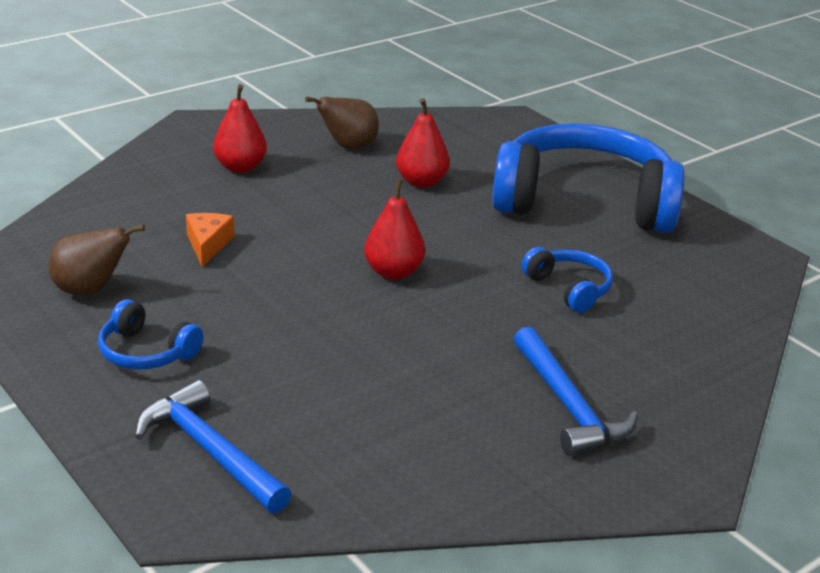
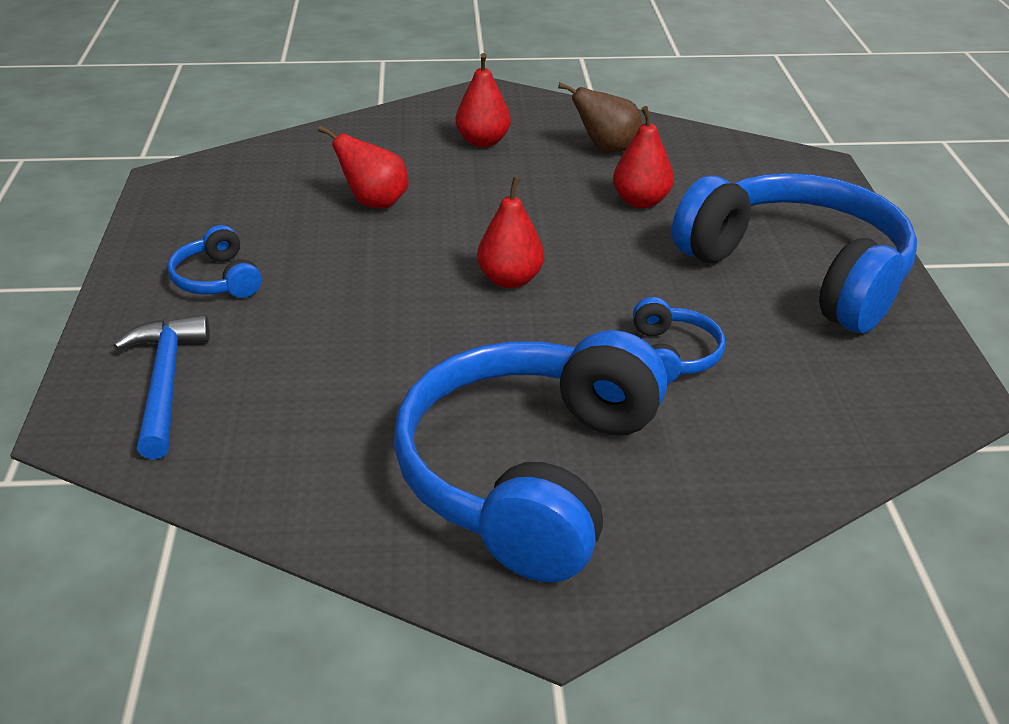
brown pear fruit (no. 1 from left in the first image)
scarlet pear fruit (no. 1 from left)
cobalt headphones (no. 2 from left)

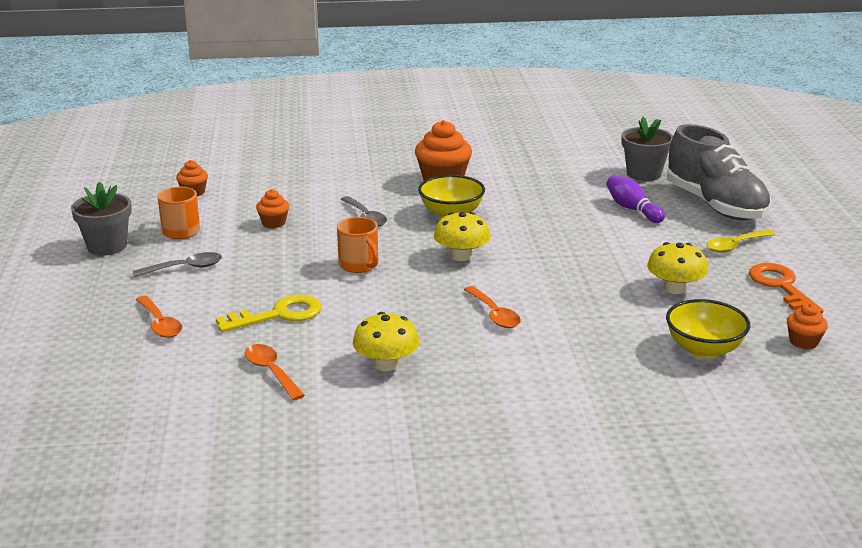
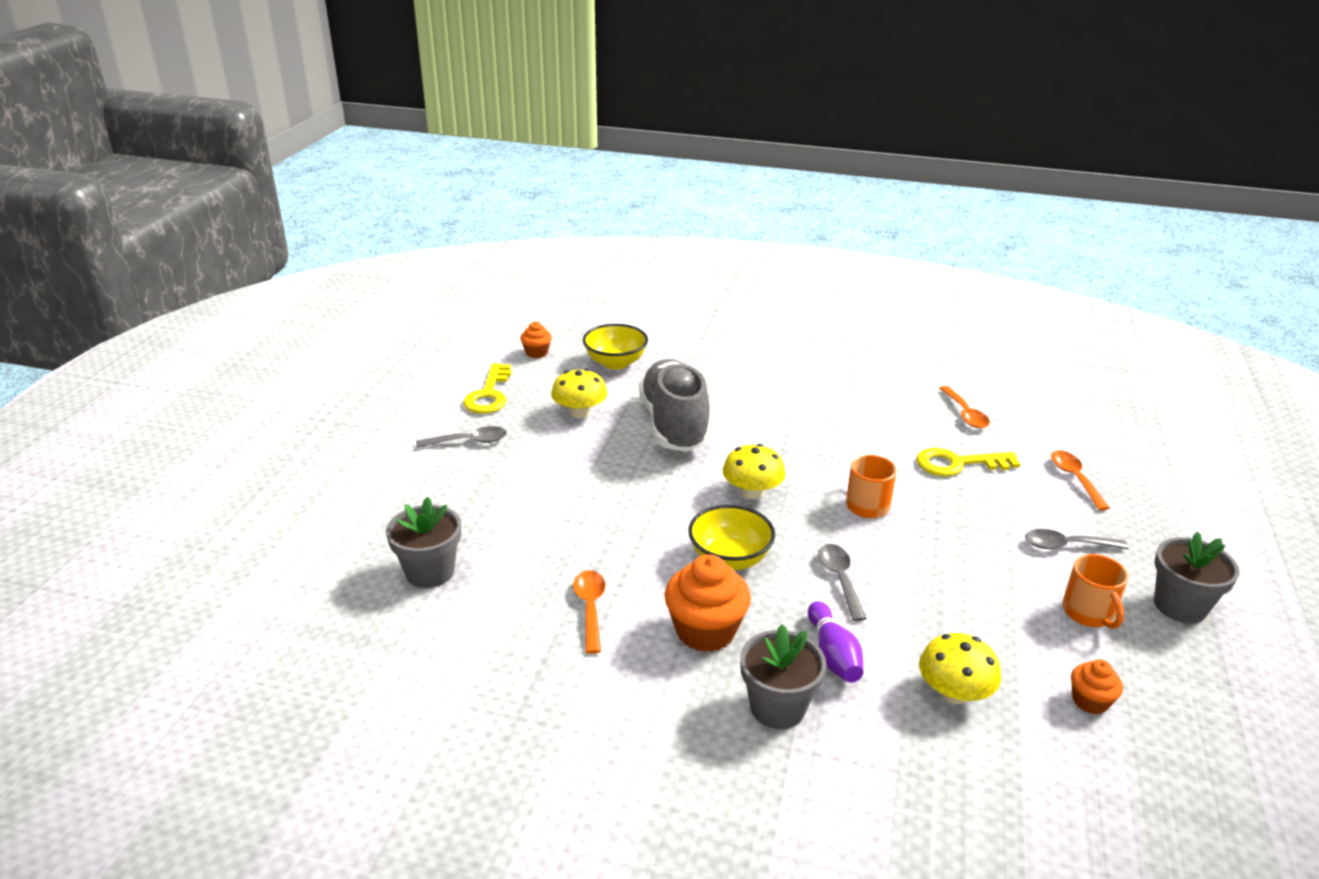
bright orange fairy cake (no. 2 from left in the first image)
ash-grey flower pot (no. 2 from left)
bright yellow mushroom (no. 3 from left)
bright orange teaspoon (no. 1 from left)
royal purple tenpin
ash-grey sneaker
ash-grey teaspoon (no. 1 from left)
bright yellow key (no. 1 from left)

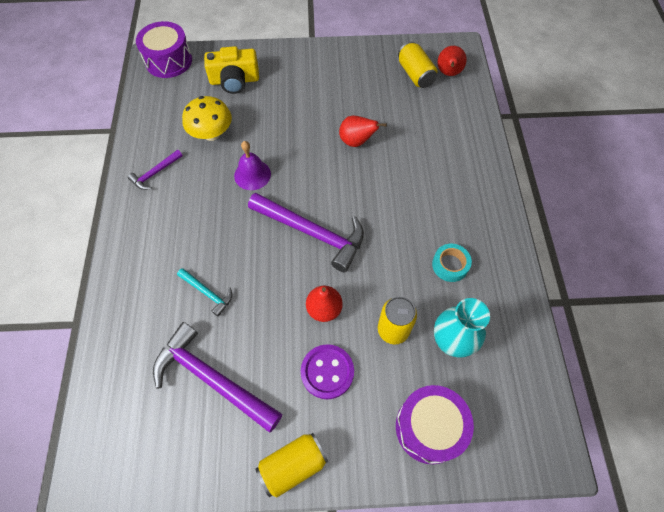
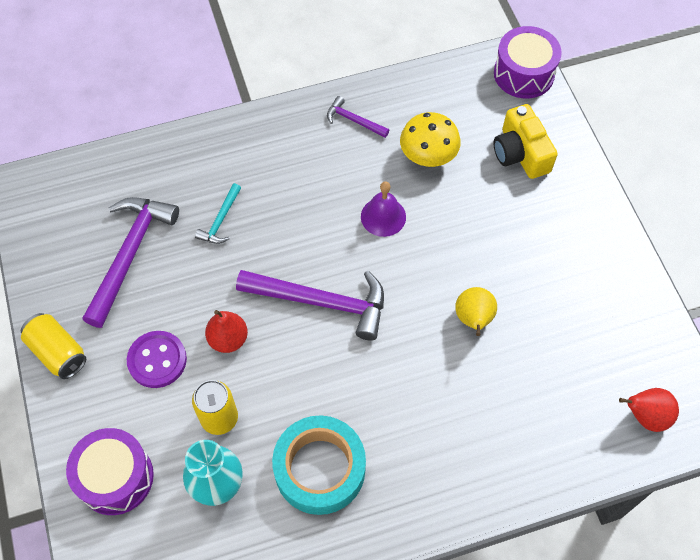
bright yellow tin (no. 3 from left in the first image)
bright yellow pear fruit
royal purple hammer (no. 2 from left)
aqua tape

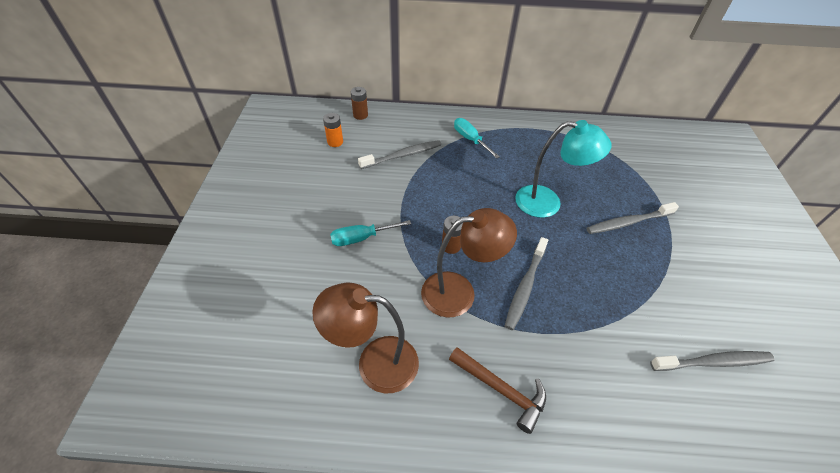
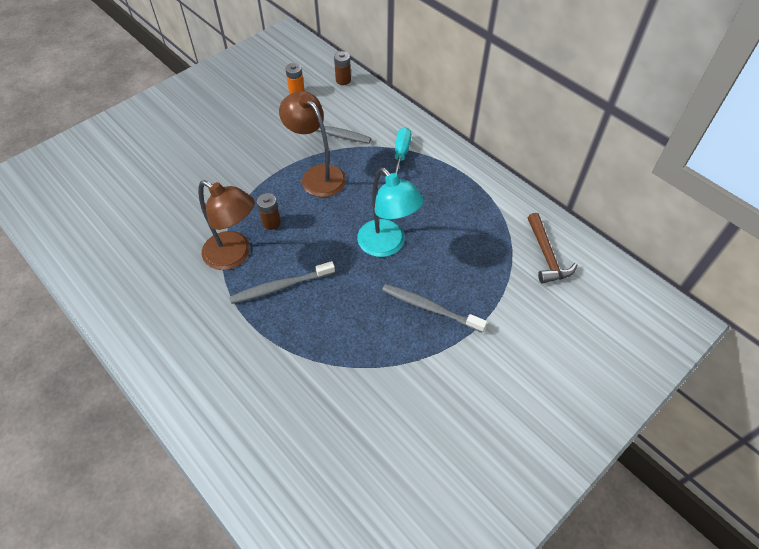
aqua screwdriver (no. 1 from left in the first image)
ash-grey dental brush (no. 4 from left in the first image)
brown lamp (no. 2 from left)
brown hammer

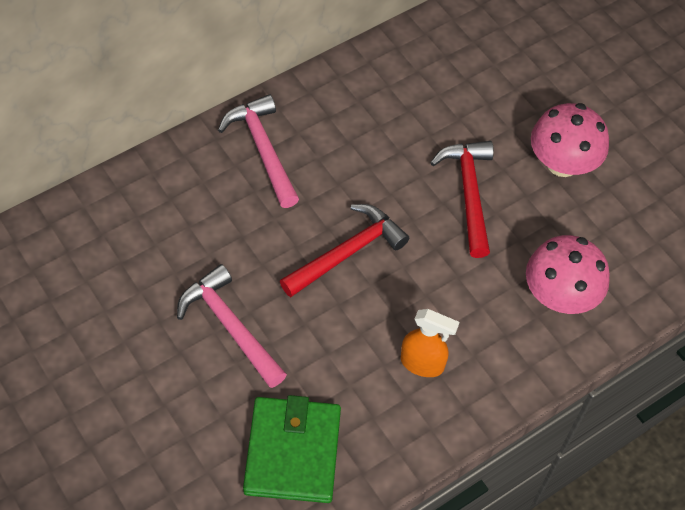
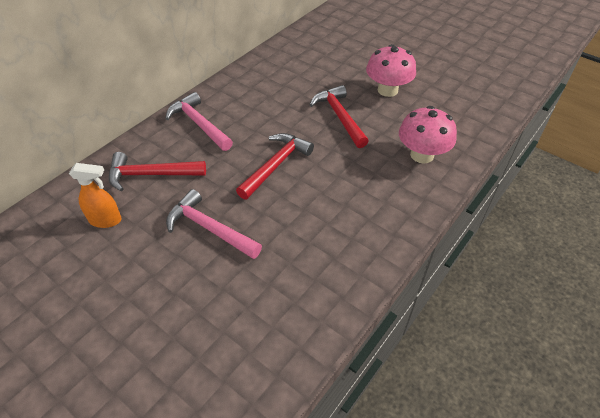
leaf-green billfold
scarlet hammer (no. 1 from left)
bright orange sprayer

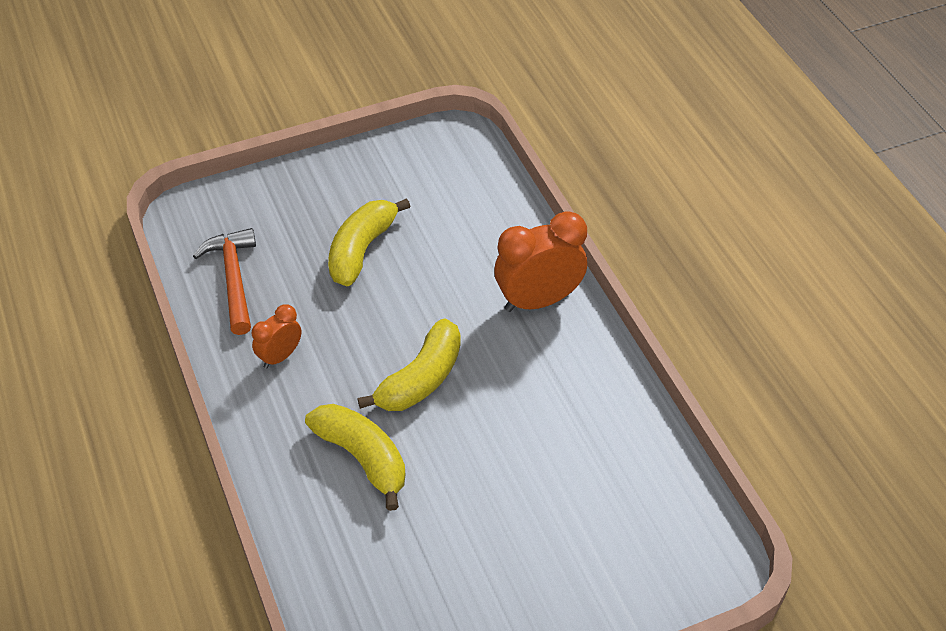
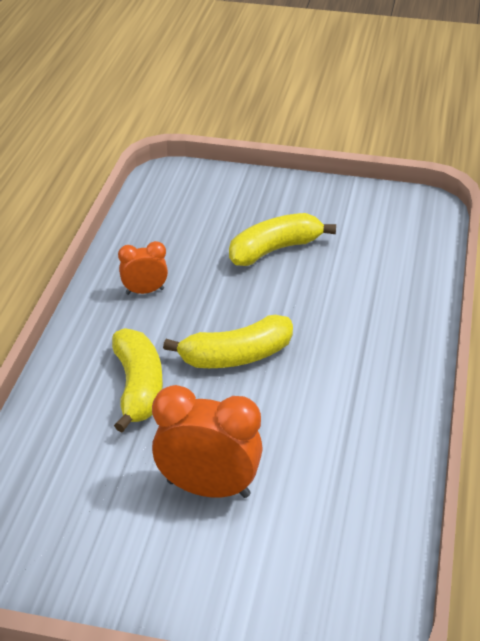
bright orange hammer
bright orange clock (no. 2 from left)

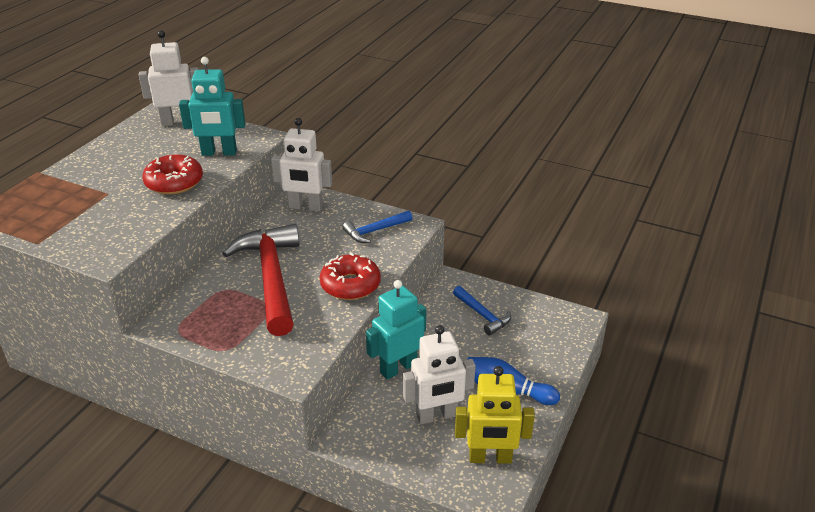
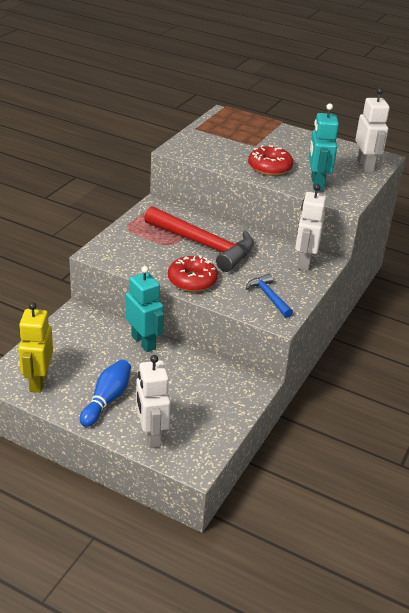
cobalt hammer (no. 2 from left in the first image)
snow-white toy robot (no. 1 from left)
scarlet hammer

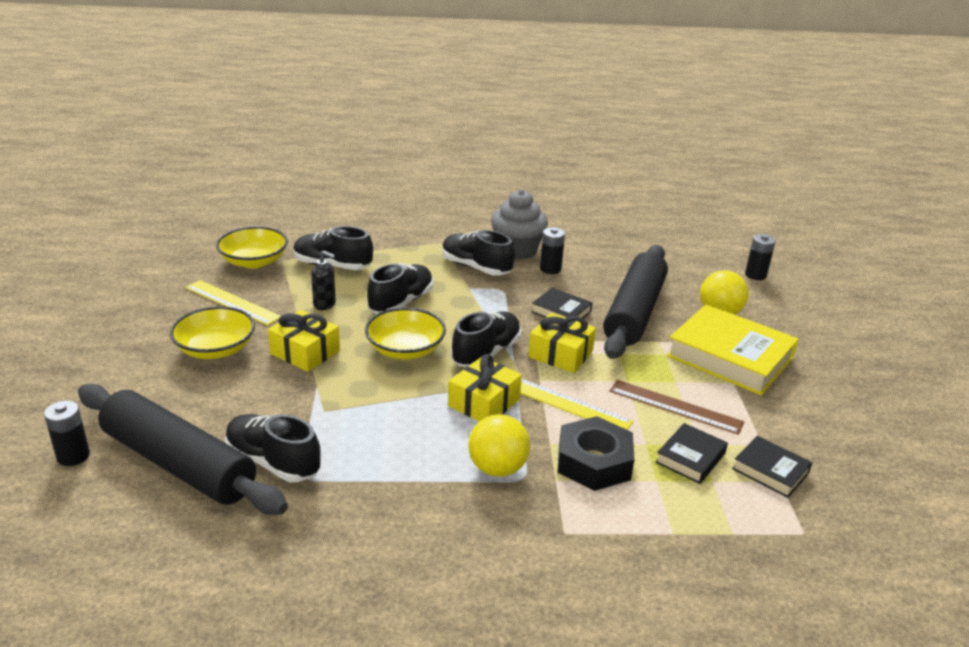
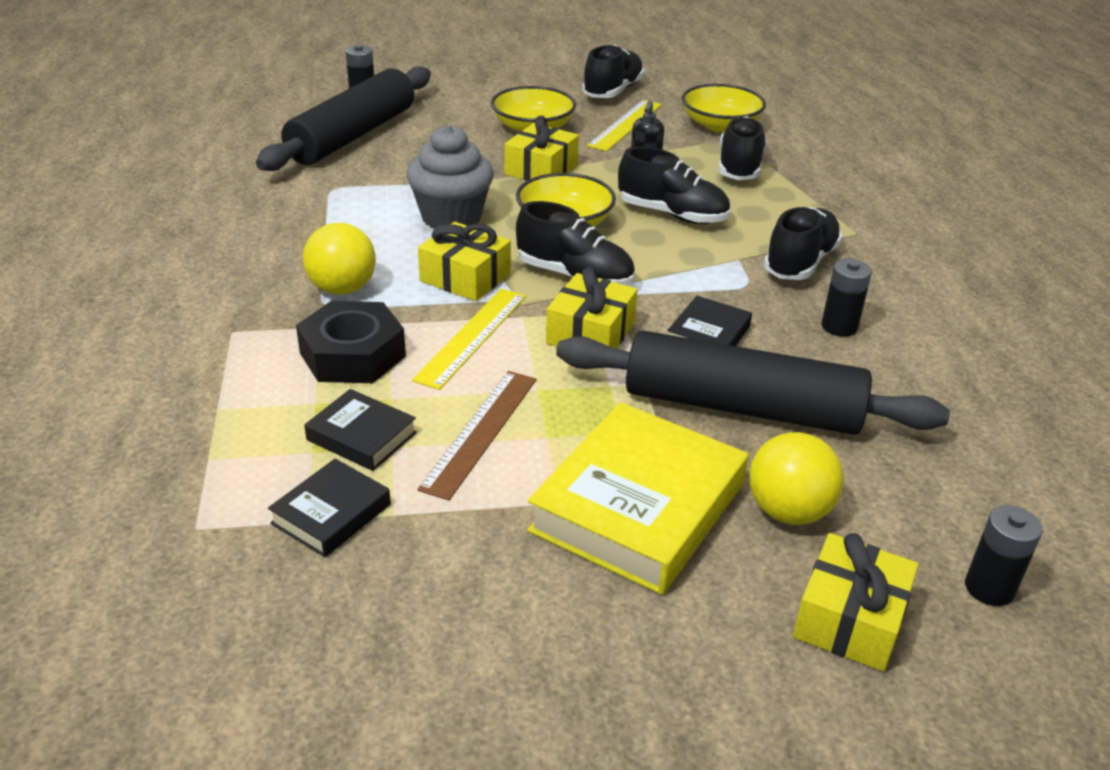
bright yellow gift (no. 4 from left)
black sneaker (no. 2 from left)
ash-grey fairy cake

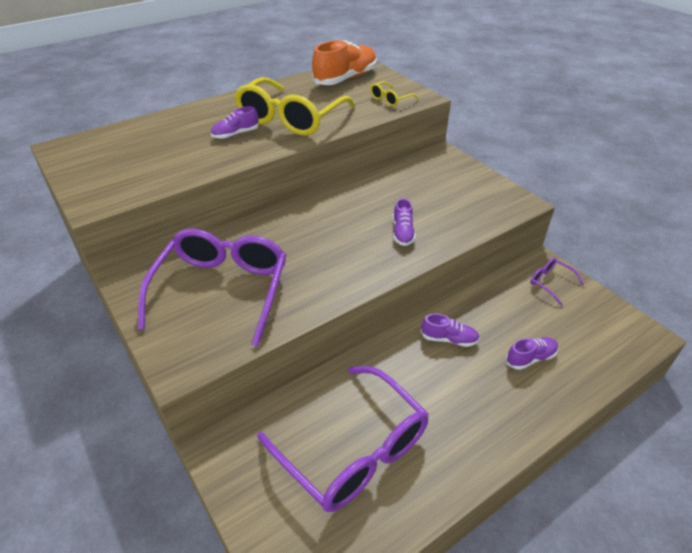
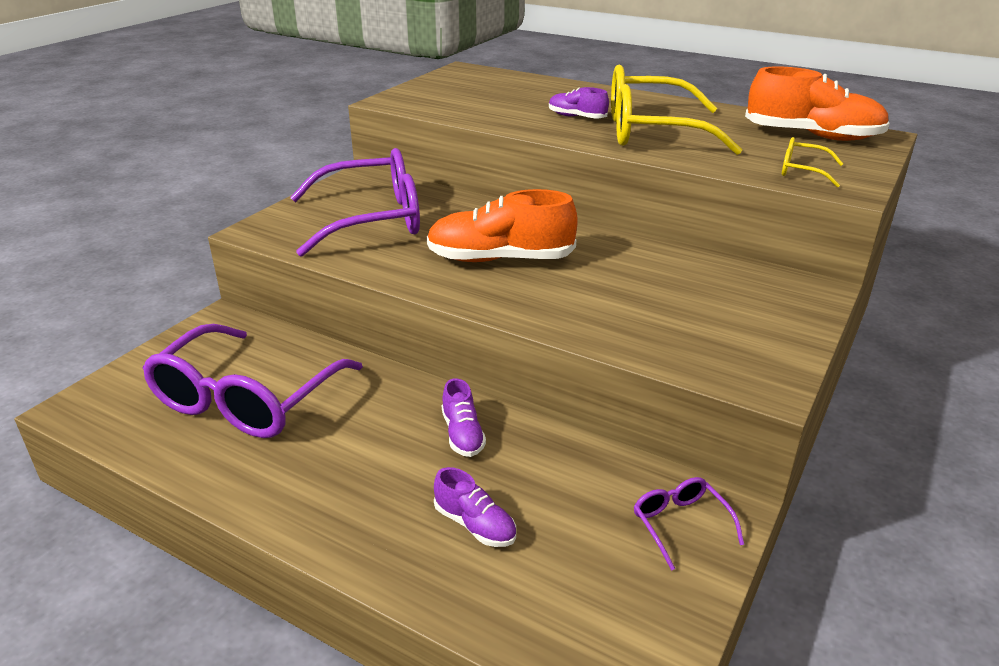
royal purple sneaker (no. 2 from left in the first image)
bright orange sneaker (no. 1 from left)
royal purple eyeglasses (no. 3 from left)

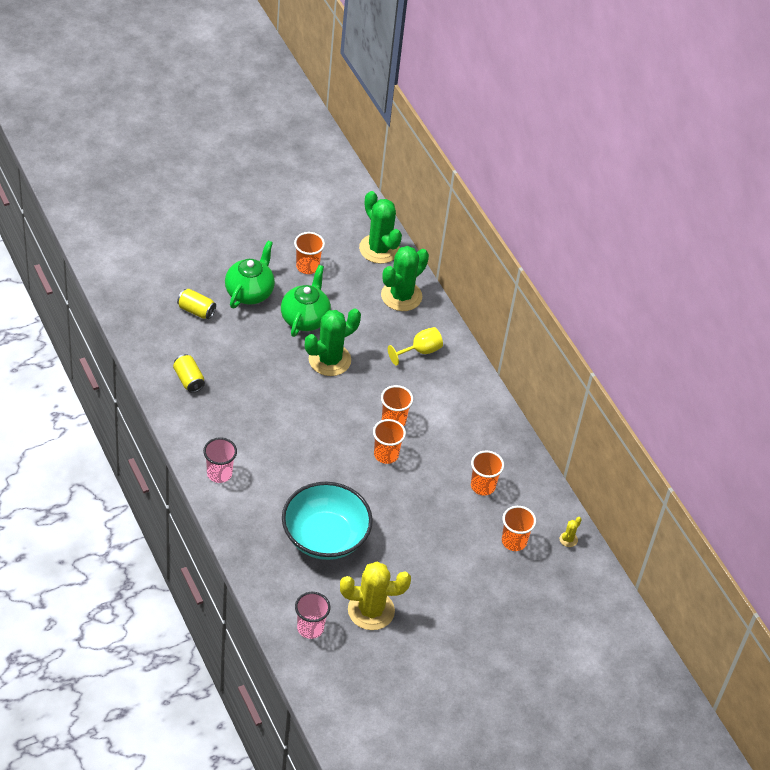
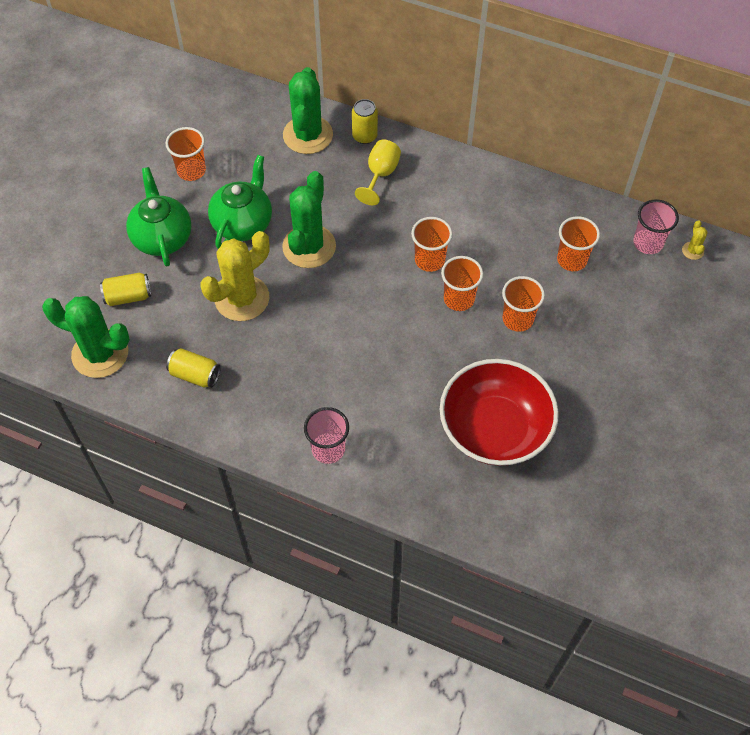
bright yellow tin (no. 3 from left)
pink cup (no. 2 from left)
bright yellow prickly plant (no. 1 from left)
leaf-green prickly plant (no. 1 from left)
bright orange cup (no. 4 from left)
scarlet serving bowl
leaf-green china teapot (no. 2 from left)

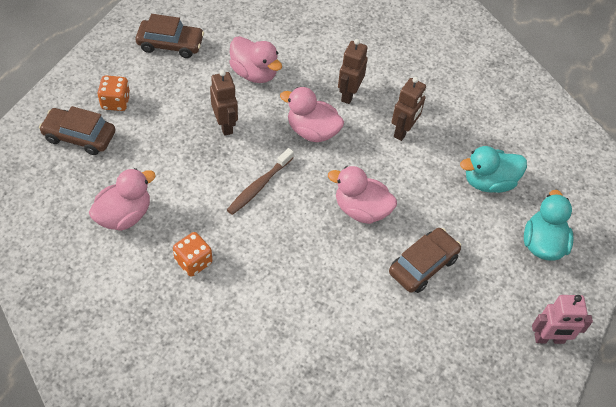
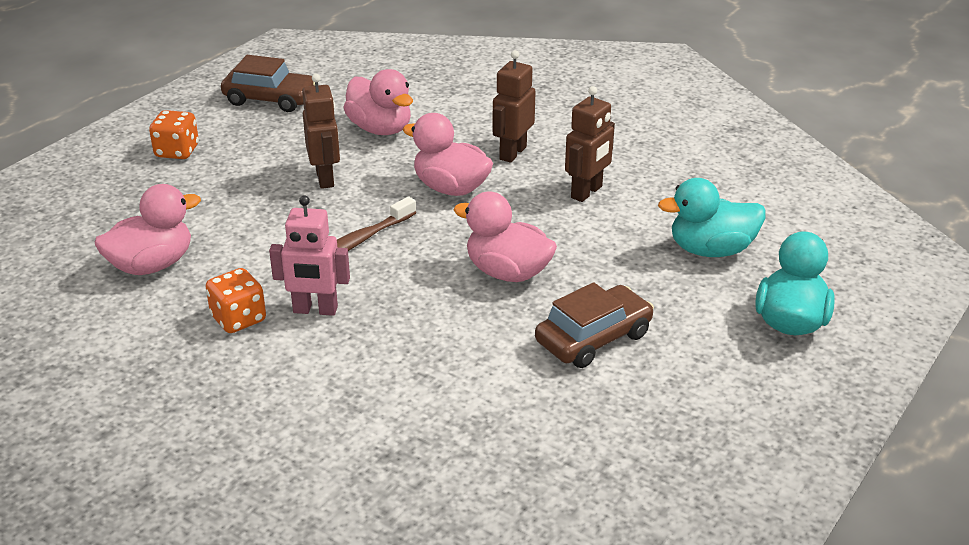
brown automobile (no. 1 from left in the first image)
pink toy robot

